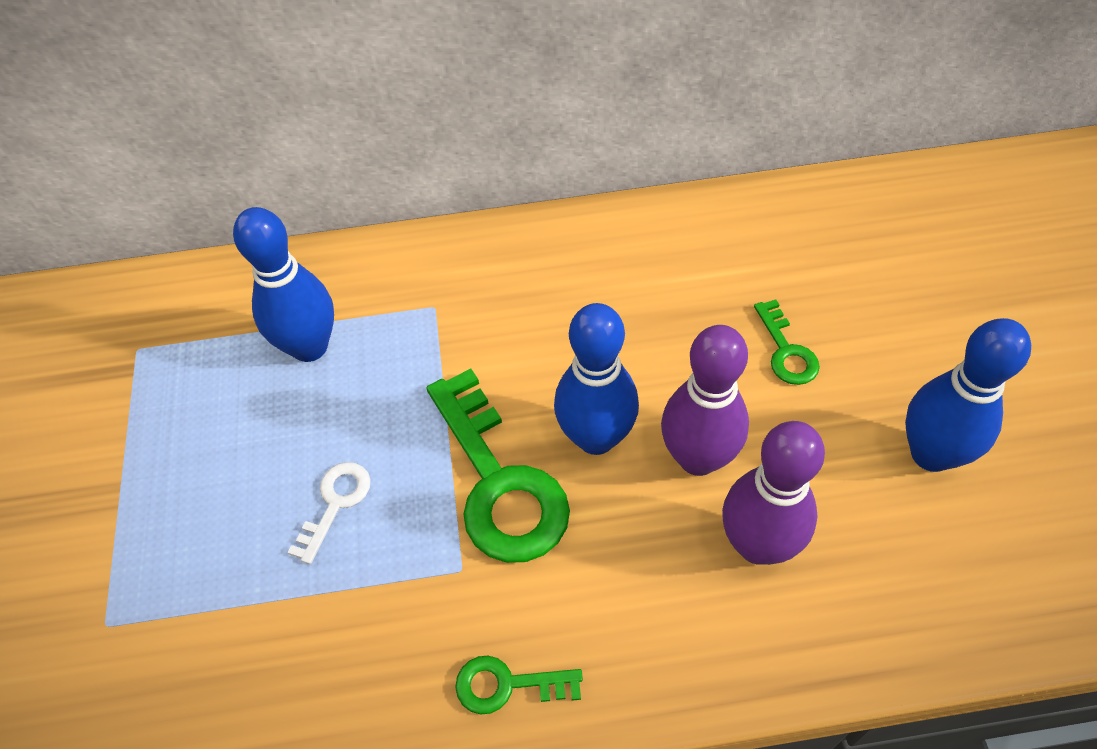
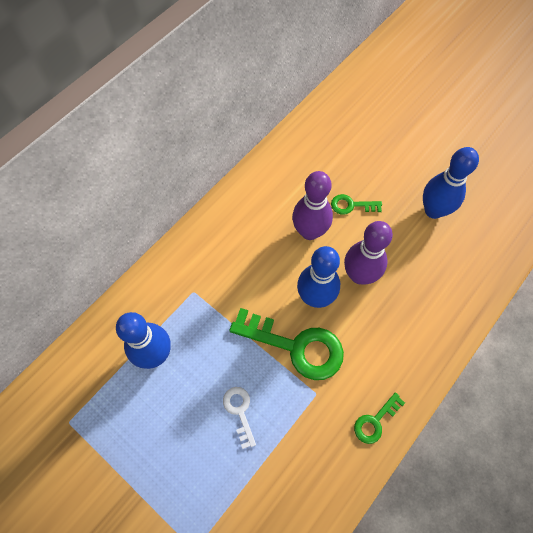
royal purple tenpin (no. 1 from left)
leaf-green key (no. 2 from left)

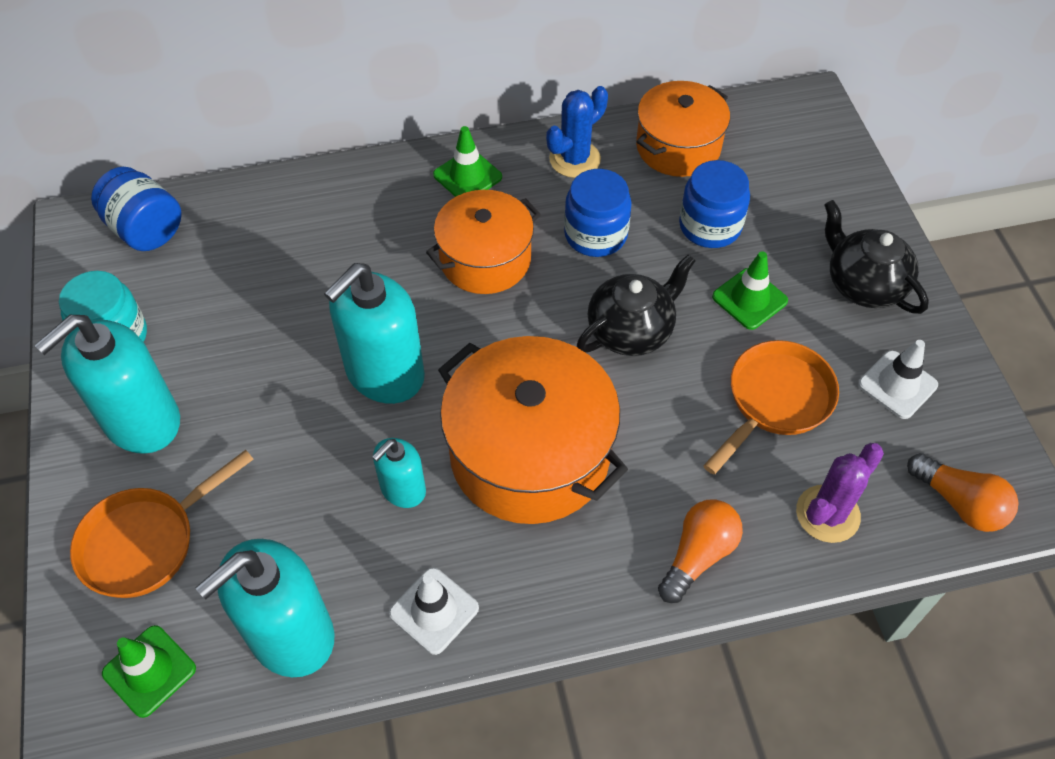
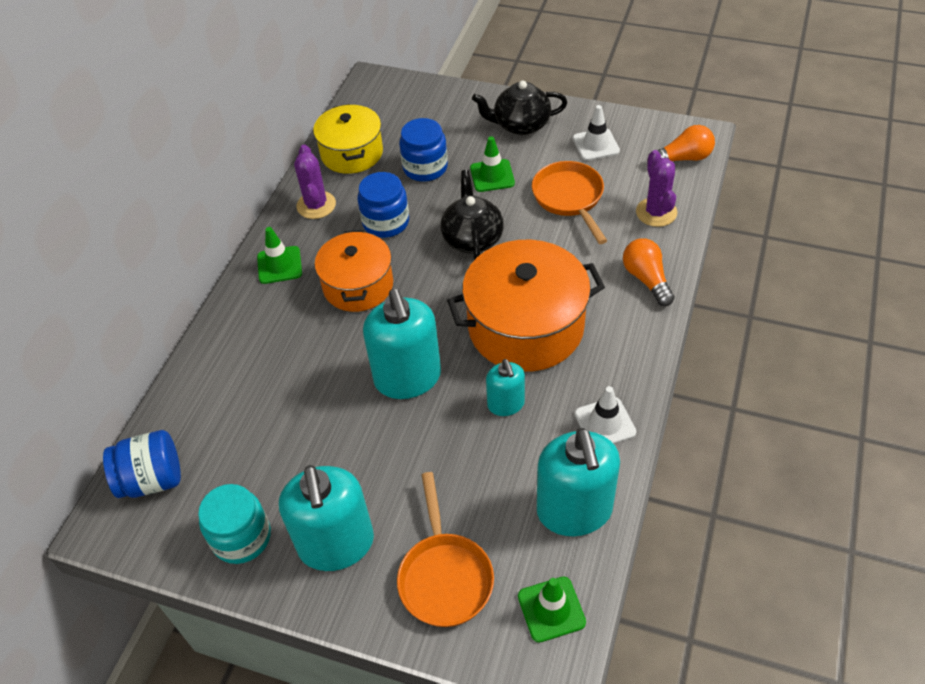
royal purple prickly plant (no. 1 from left)
bright yellow pot

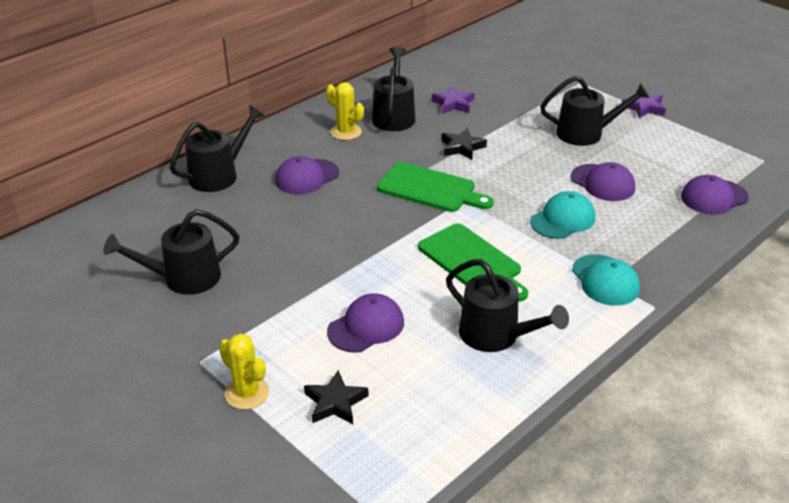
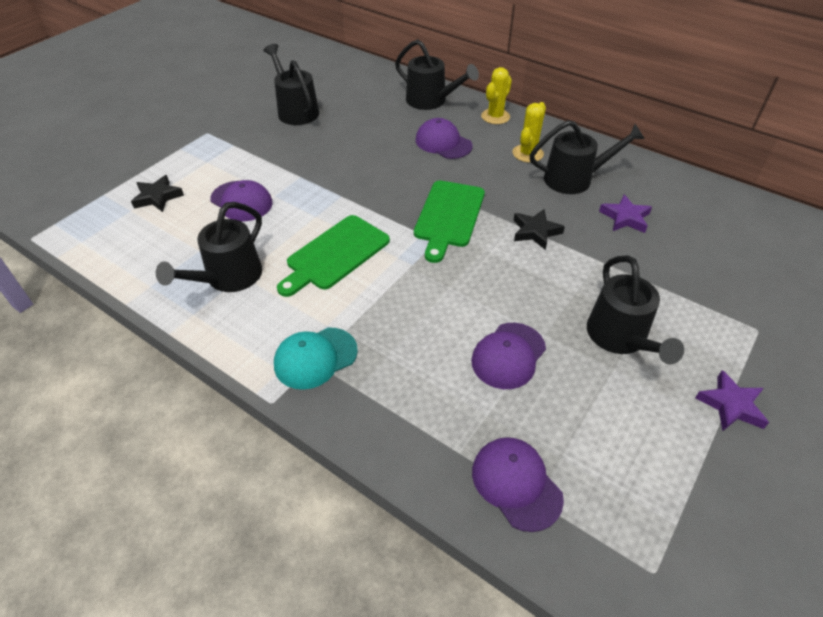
aqua baseball cap (no. 1 from left in the first image)
bright yellow prickly plant (no. 1 from left)

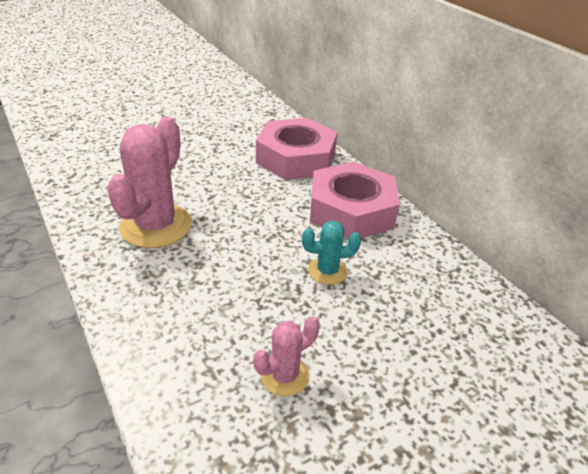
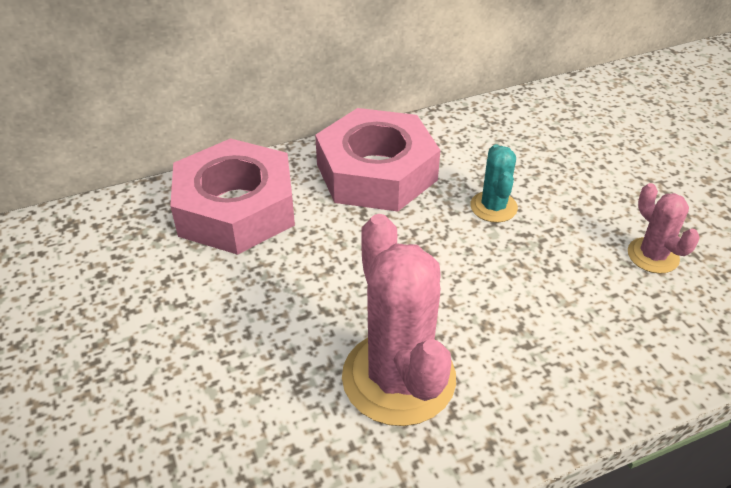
pink prickly plant (no. 1 from left)

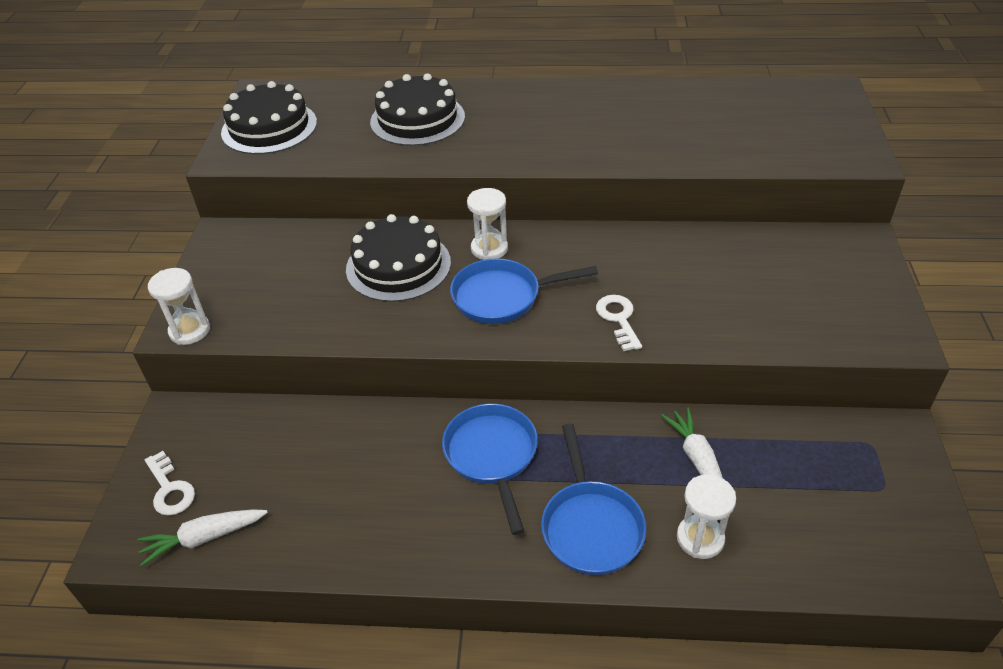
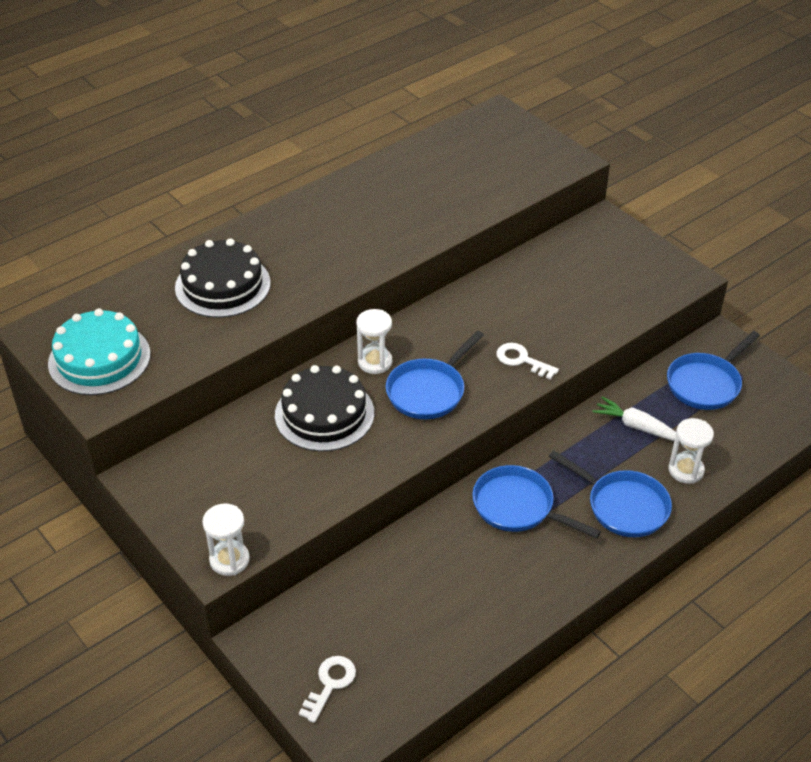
snow-white carrot (no. 1 from left in the first image)
cobalt frying pan (no. 4 from left)
aqua gateau
snow-white key (no. 1 from left)

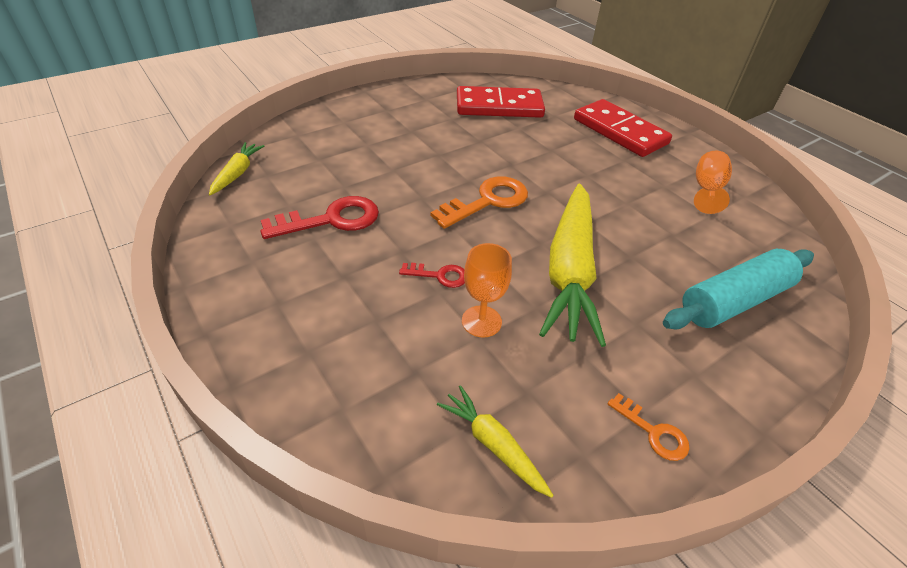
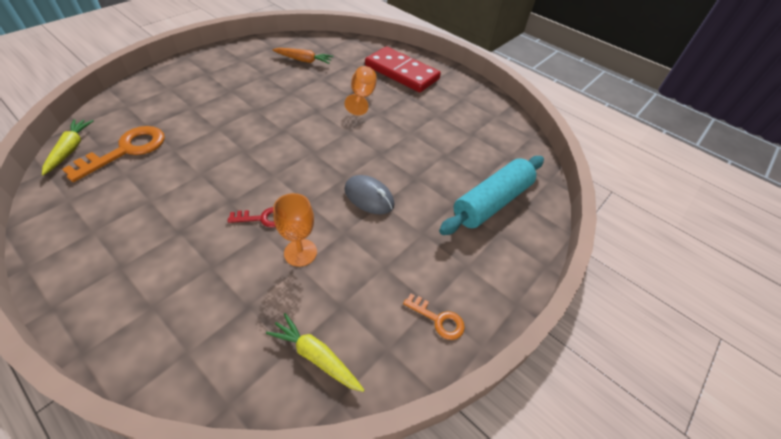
scarlet key (no. 1 from left in the first image)
bright orange key (no. 1 from left)
bright orange goblet (no. 2 from left)
bright orange carrot
ash-grey mouse

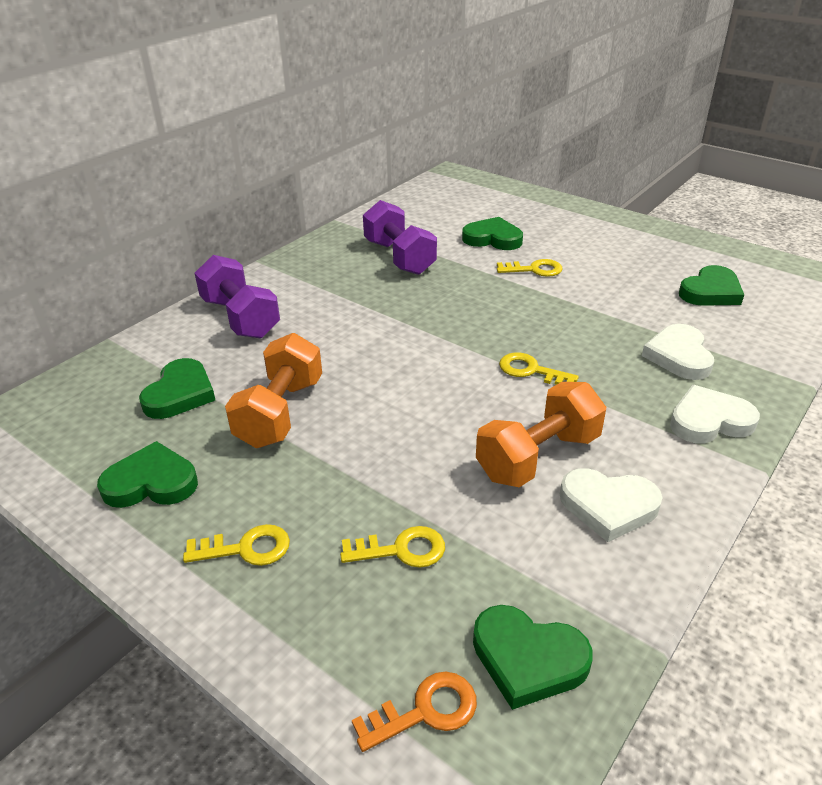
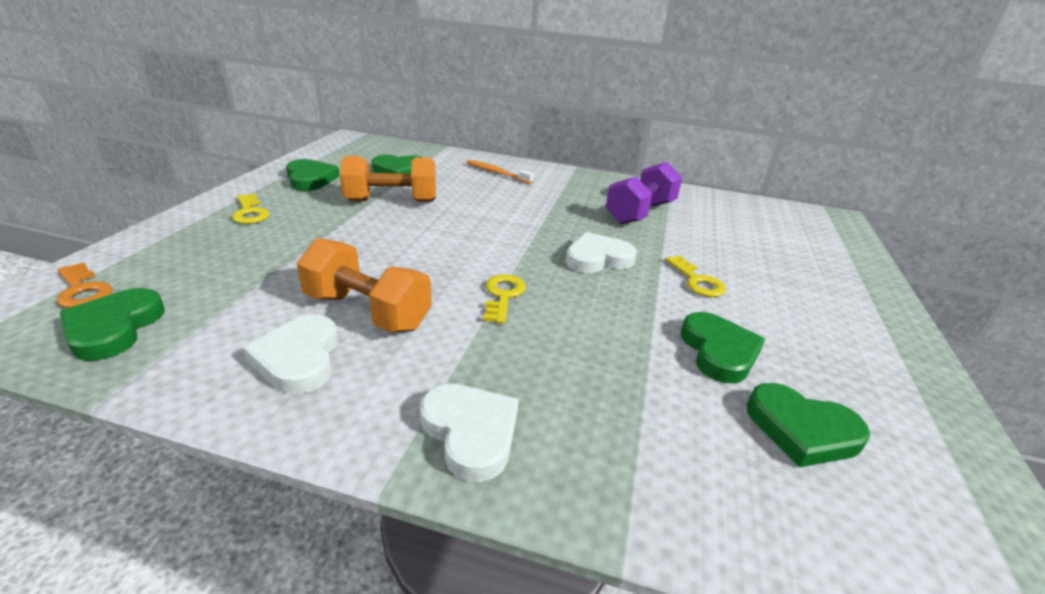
bright yellow key (no. 2 from left in the first image)
leaf-green heart shape (no. 4 from left)
snow-white heart shape (no. 3 from left)
bright orange dental brush

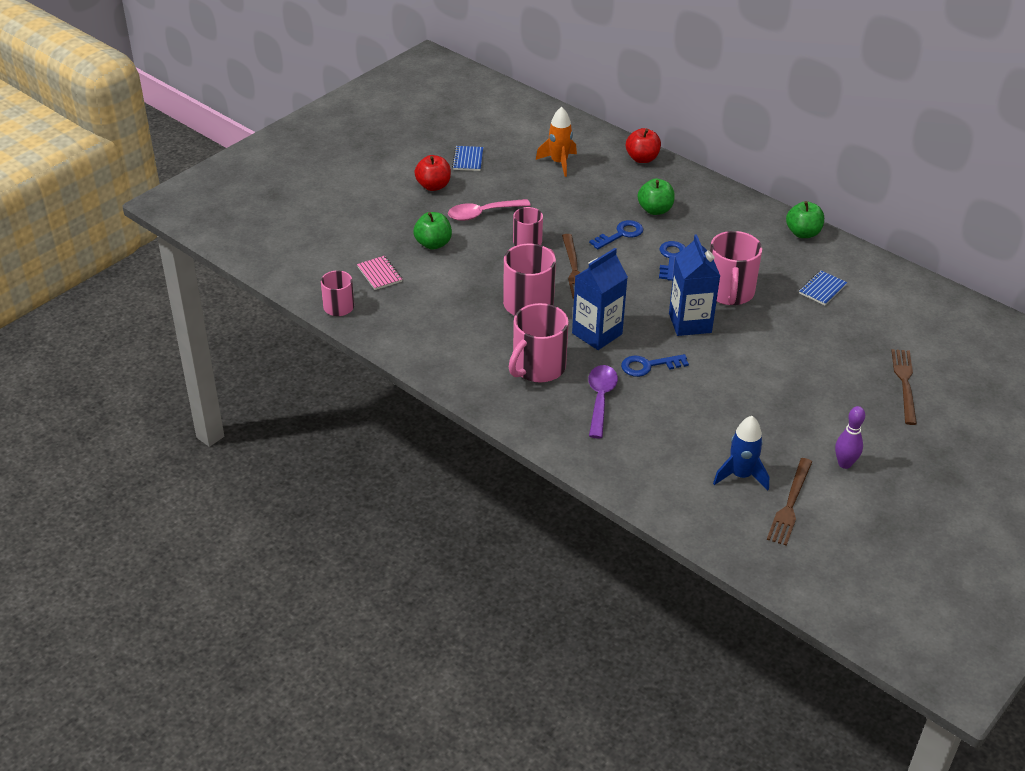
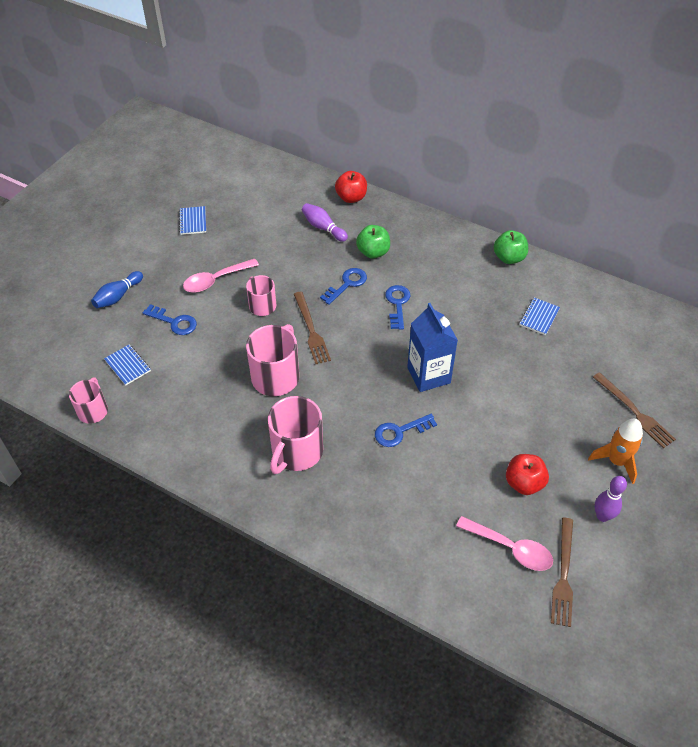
cobalt milk carton (no. 1 from left in the first image)
royal purple teaspoon
pink mug (no. 5 from left in the first image)
cobalt tenpin
royal purple tenpin (no. 1 from left)
scarlet toy apple (no. 2 from left)
bright orange spaceship
cobalt key (no. 1 from left)
pink teaspoon (no. 2 from left)
cobalt exercise book (no. 1 from left)
brown dinner fork (no. 3 from left)

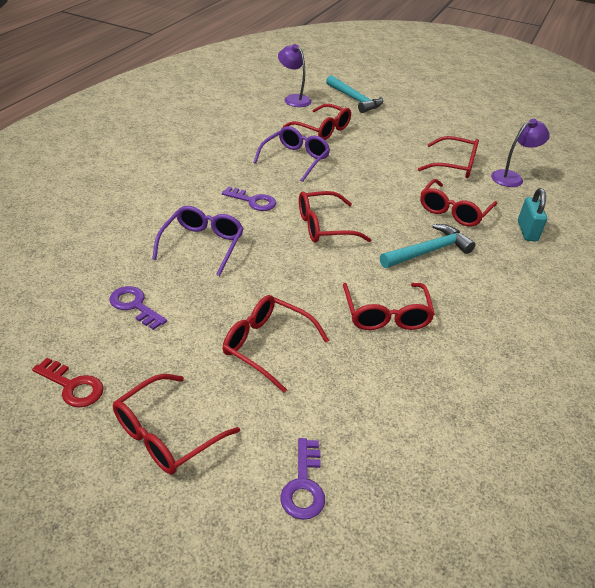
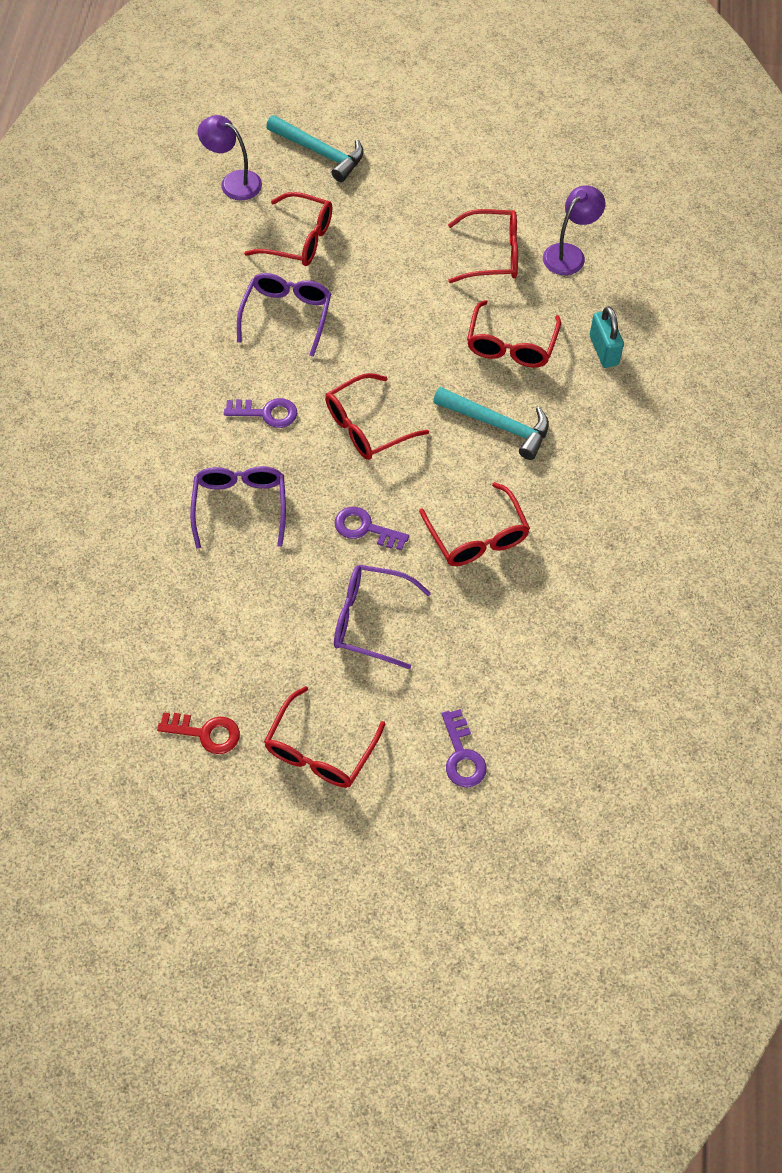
royal purple key (no. 2 from left)
royal purple eyeglasses (no. 3 from left)
aqua hammer (no. 2 from left)

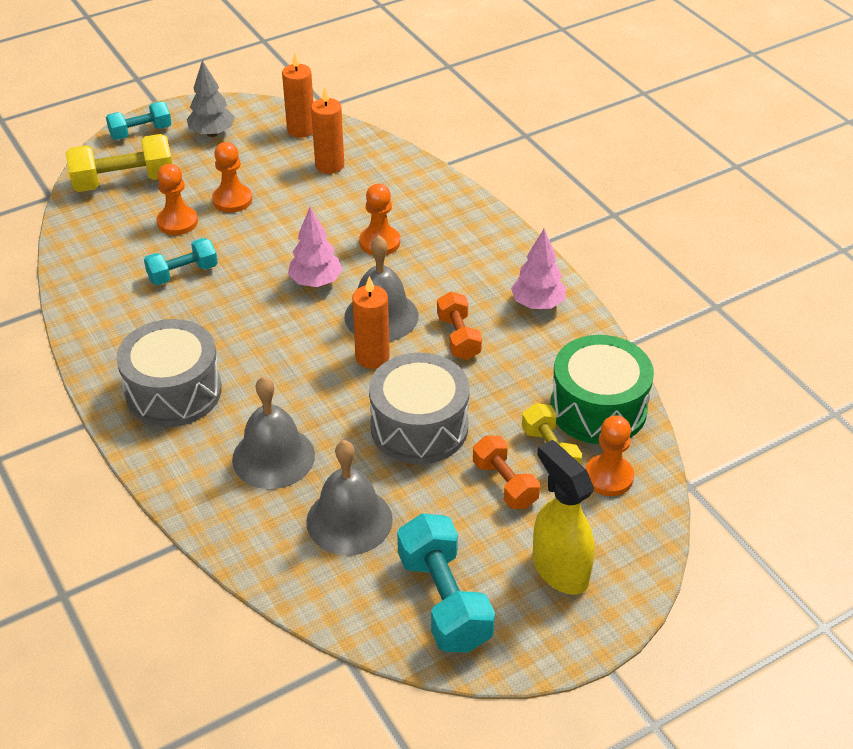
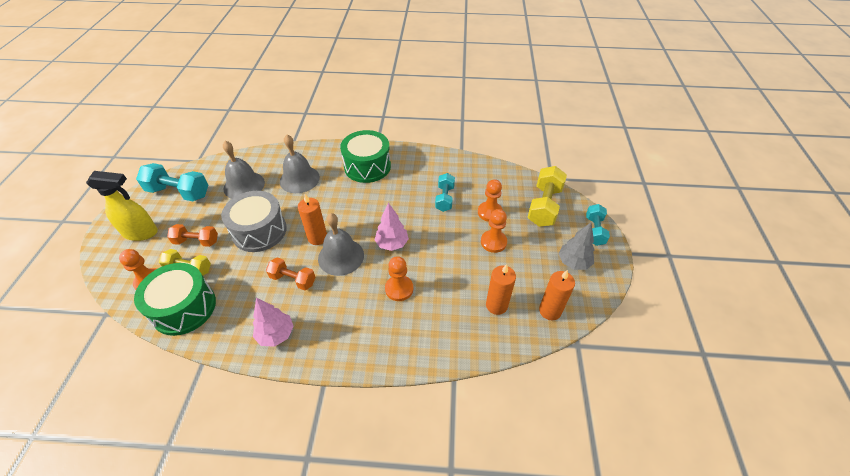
leaf-green drum (no. 2 from left)

